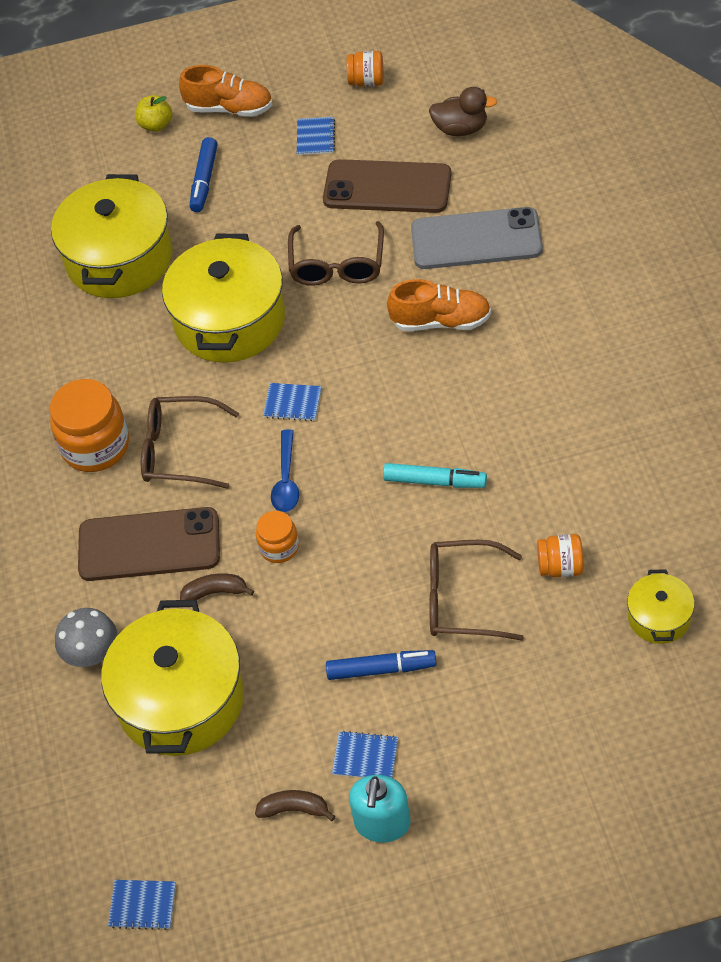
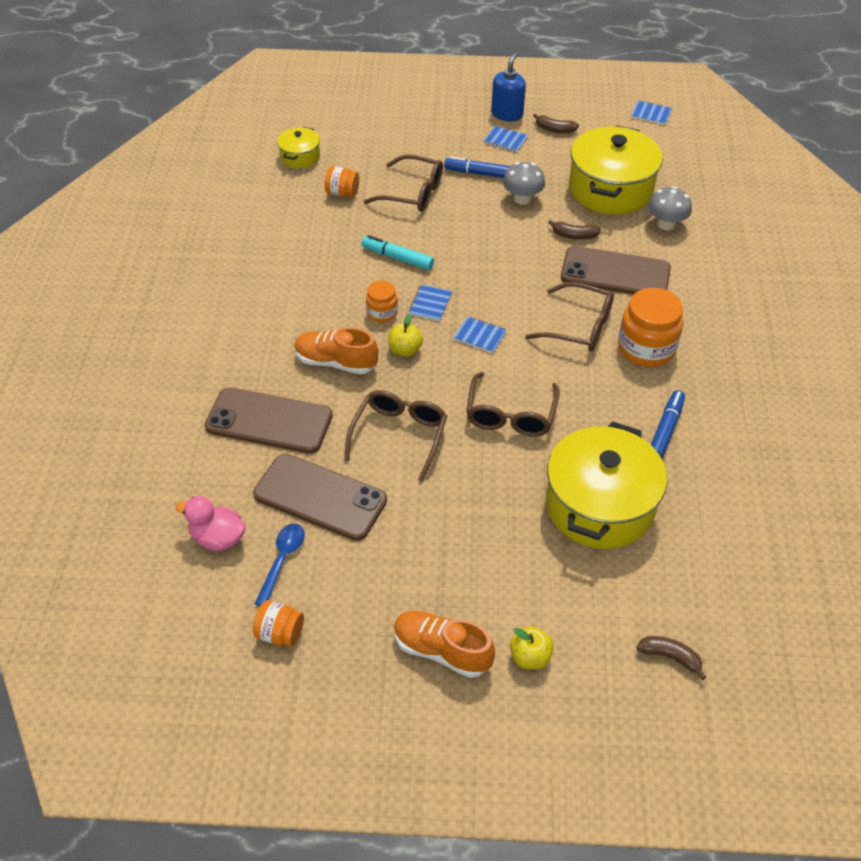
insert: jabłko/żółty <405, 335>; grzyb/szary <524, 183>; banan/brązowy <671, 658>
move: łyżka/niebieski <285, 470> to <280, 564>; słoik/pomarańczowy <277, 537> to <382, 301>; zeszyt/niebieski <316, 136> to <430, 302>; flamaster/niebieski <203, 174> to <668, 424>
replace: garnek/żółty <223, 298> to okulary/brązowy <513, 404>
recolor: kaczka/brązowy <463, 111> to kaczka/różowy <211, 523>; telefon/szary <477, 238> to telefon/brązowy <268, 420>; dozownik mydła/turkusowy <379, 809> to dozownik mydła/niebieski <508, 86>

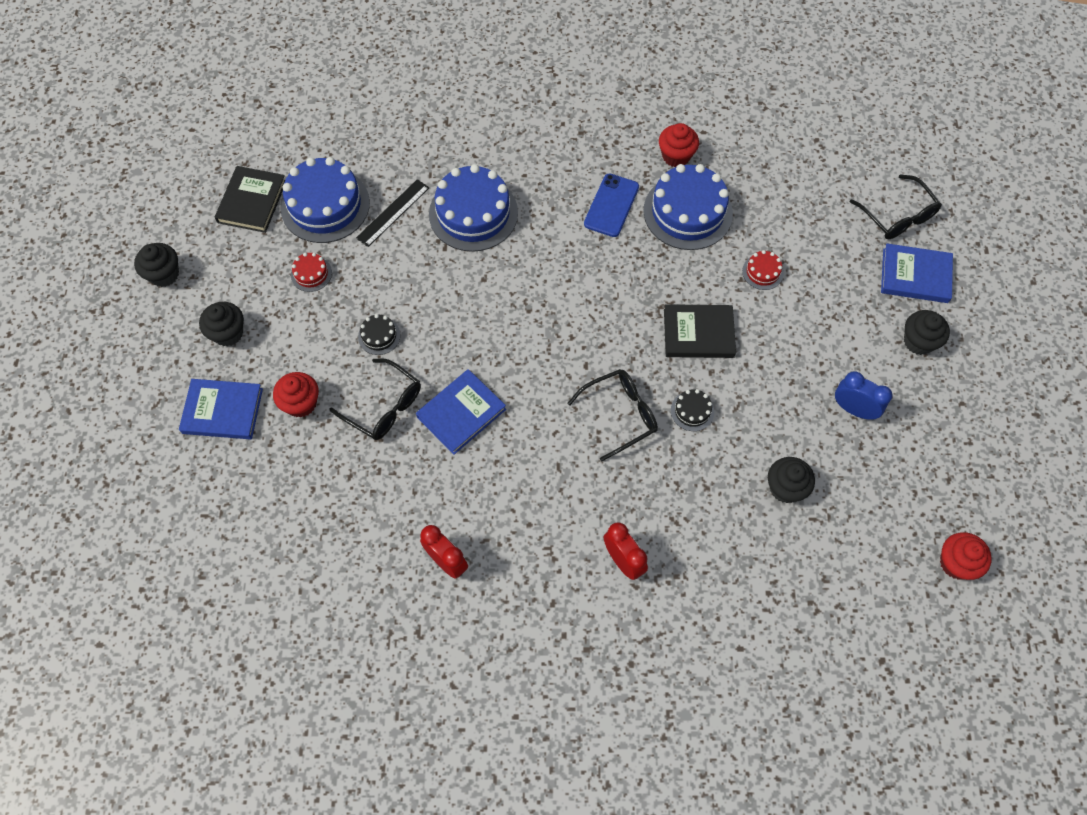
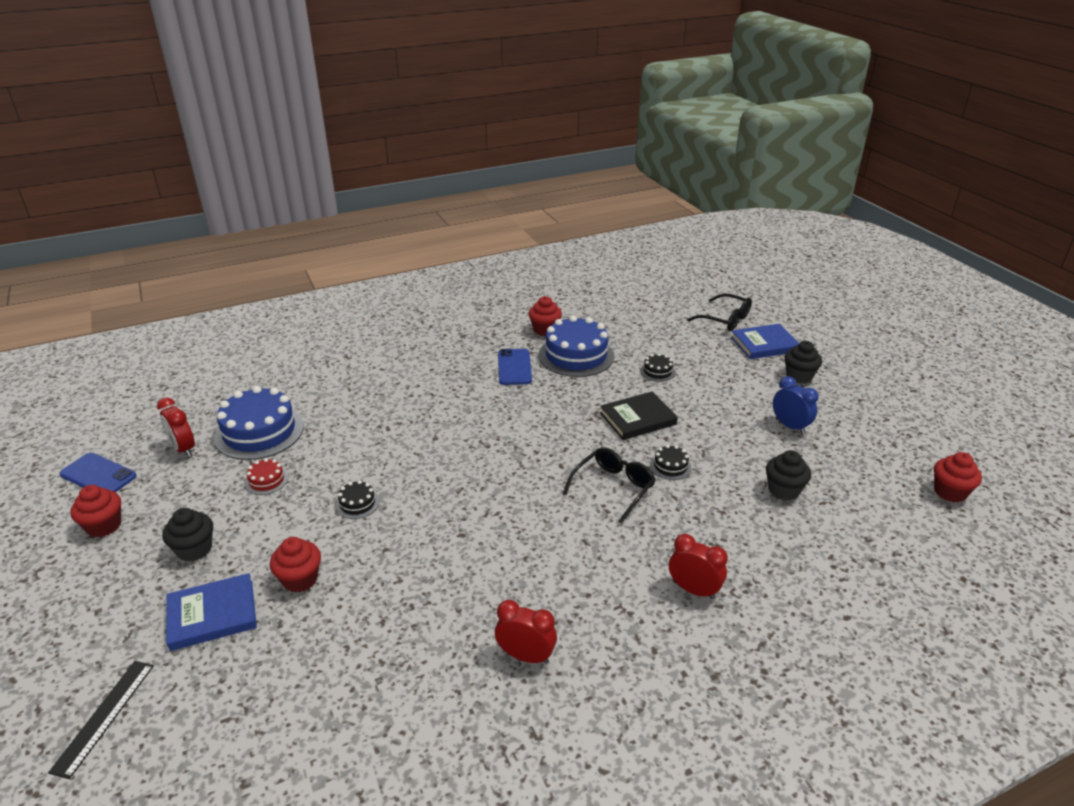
delete: okulary/czarny <375, 399>; książka/niebieski <461, 412>; tort/niebieski <473, 208>
insert: telefon/niebieski <98, 472>
move: linijka/czarny <392, 213> to <101, 720>
replace: książka/czarny <250, 199> to budzik/czerwony <176, 427>
recolor: muffinka/czarny <156, 265> to muffinka/czerwony <95, 511>; tort/czerwony <763, 270> to tort/czarny <657, 367>
rotate: budzik/niebieski <863, 395> = <796, 405> 45 degrees clockwise

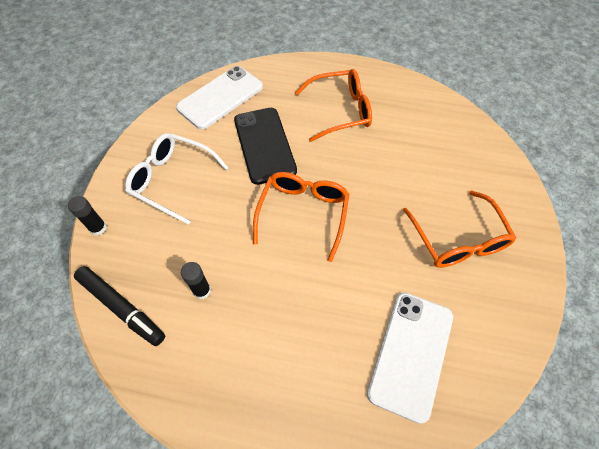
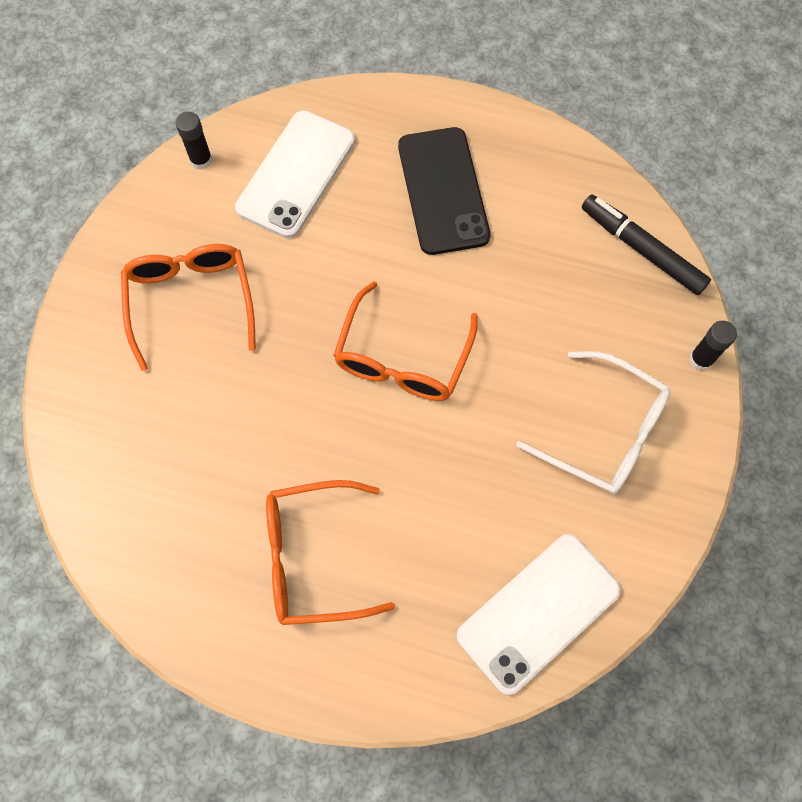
move: klej w sztyfcie/czarny <196, 280> to <194, 141>; telefon/czarny <265, 146> to <444, 191>

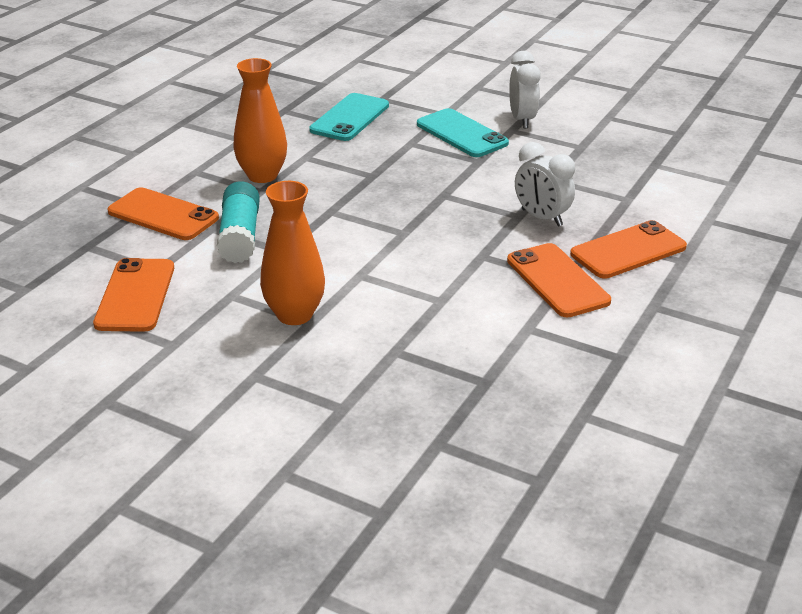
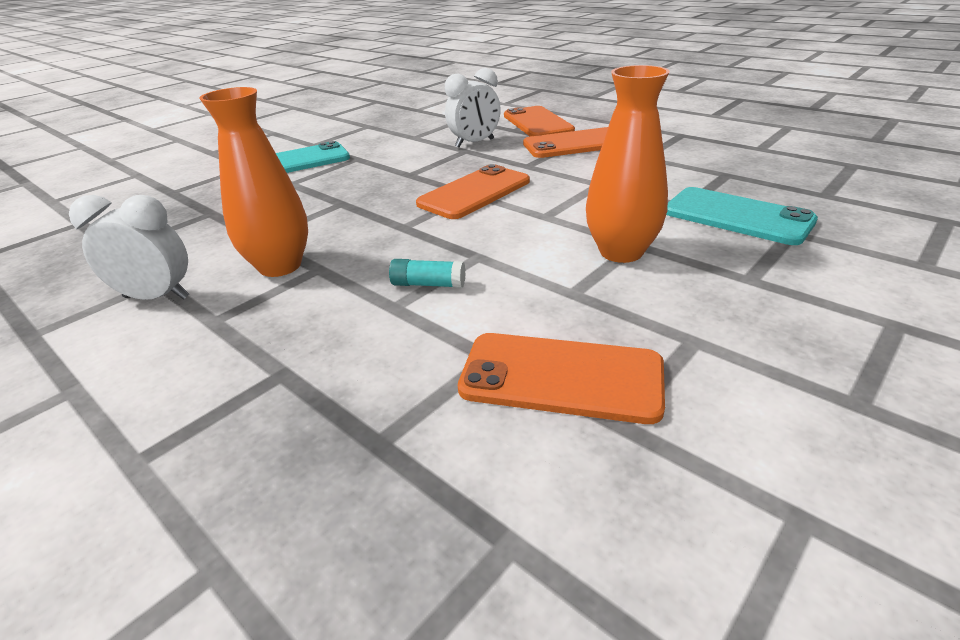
move: budzik/biały <525, 89> to <129, 247>; telefon/pomarańczowy <163, 213> to <473, 191>; telefon/turkusowy <349, 117> to <742, 216>
resize: klej w sztyfcie/turkusowy <238, 222> = <427, 273> x0.52

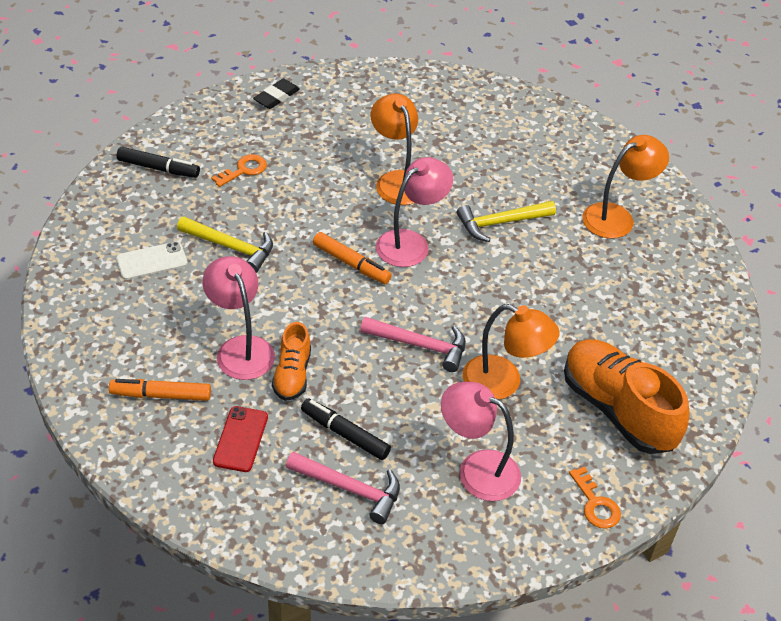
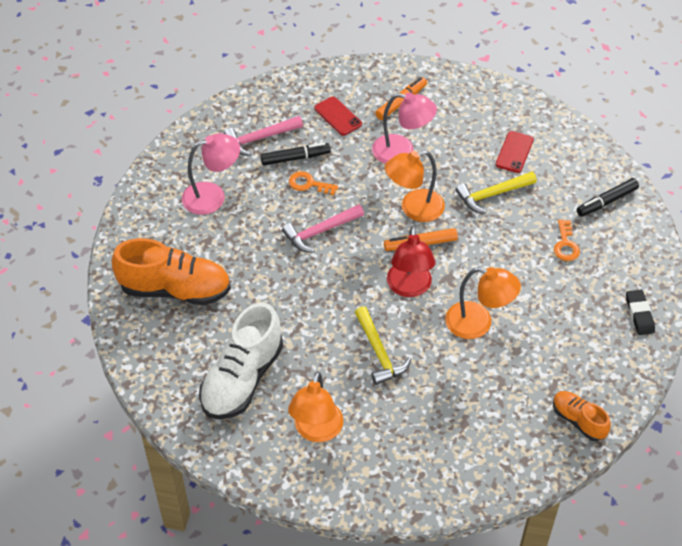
insert: but/biały <241, 360>
move: klucz/pomarańczowy <595, 497> to <313, 183>; lampka/pomarańczowy <511, 352> to <415, 186>; but/pomarańczowy <291, 361> to <582, 416>
recolor: lampka/różowy <414, 212> to lampka/czerwony <411, 261>; telefon/biały <152, 261> to telefon/czerwony <514, 152>
rotate: młotek/żółty <506, 221> = <383, 345> 135 degrees clockwise

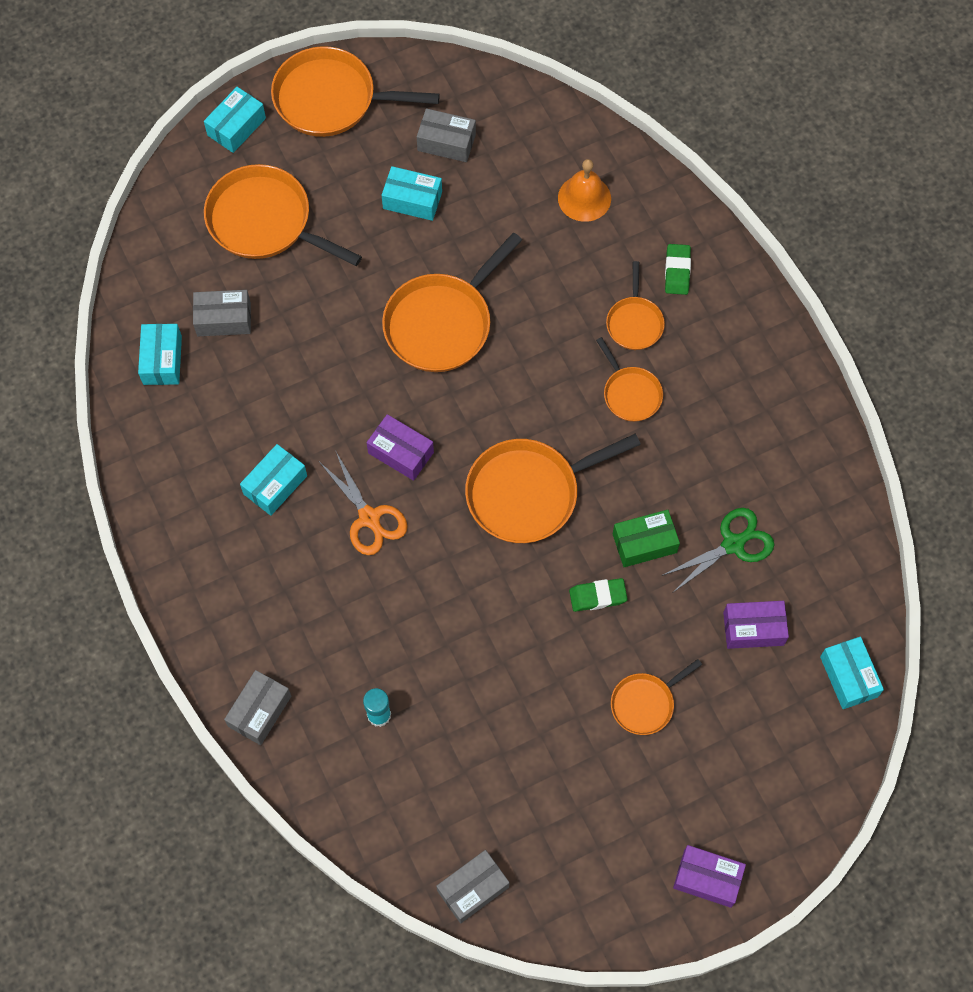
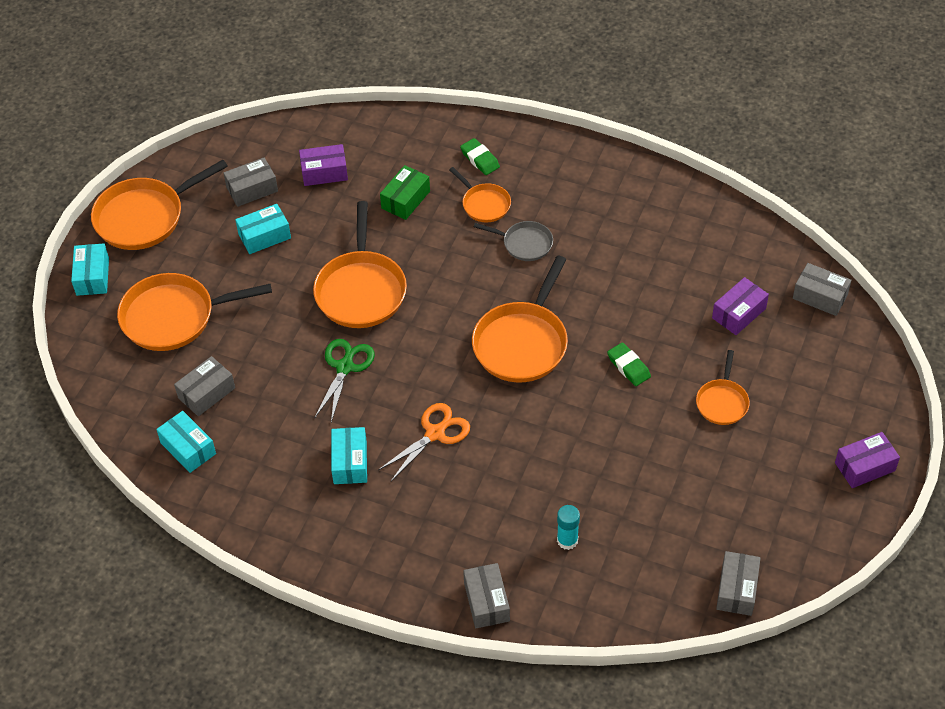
delete: dzwonek/pomarańczowy <584, 190>
move: pudełko/fioletowy <400, 447> to <323, 165>; nożyczki/zielony <718, 550> to <344, 380>; pudełko/zielony <646, 538> to <405, 192>
recolor: patelnia/pomarańczowy <629, 379> to patelnia/szary <513, 241>; pudełko/turkusowy <852, 673> to pudełko/szary <822, 289>
rotate: nożyczki/pomarańczowy <363, 502> = <424, 442> 60 degrees counterclockwise; gumka do mazania/zielony <598, 595> = <629, 364> 75 degrees counterclockwise

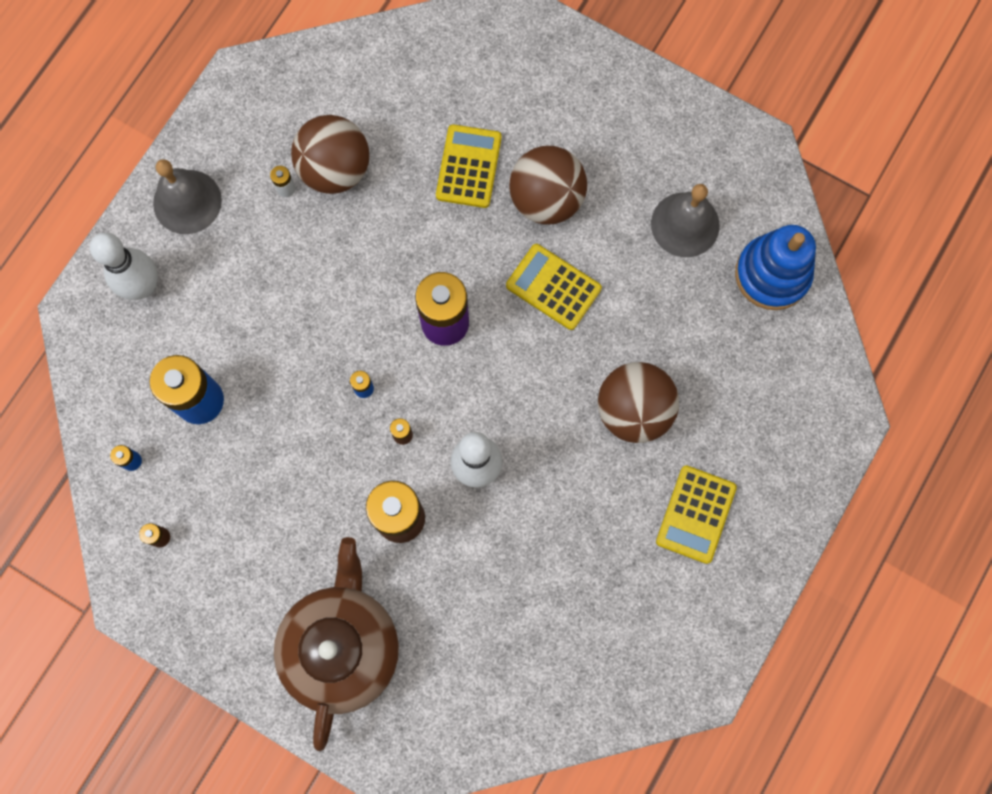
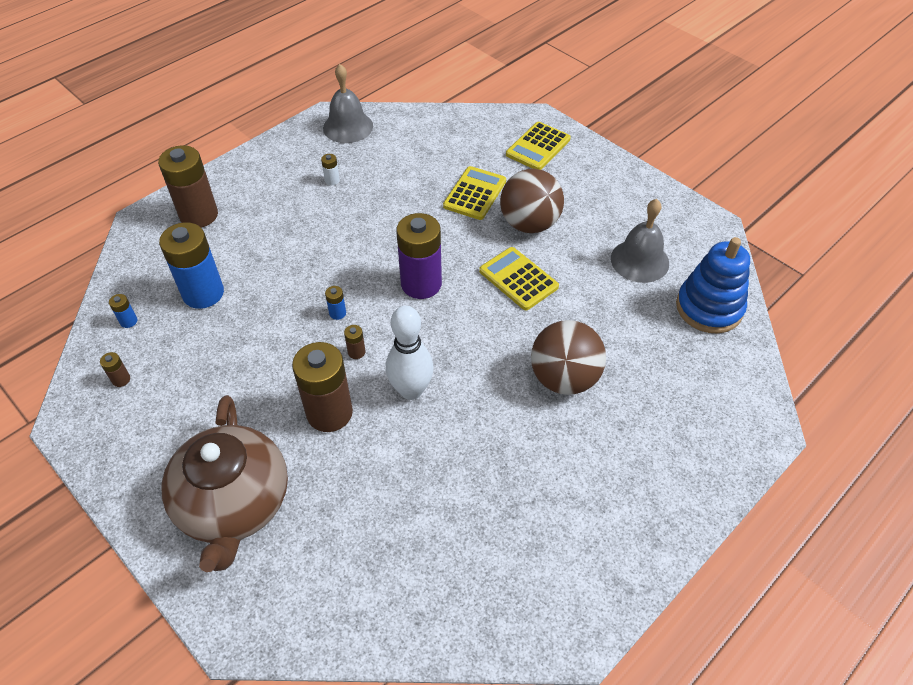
delete: piłka/brązowy <330, 154>
move: dzwonek/szary <187, 196> to <348, 103>; kalkulator/żółty <696, 514> to <538, 146>
replace: kręgiel/biały <124, 266> to bateria/brązowy <188, 186>
rotate: imbryk/brązowy <336, 644> = <225, 483> 150 degrees clockwise

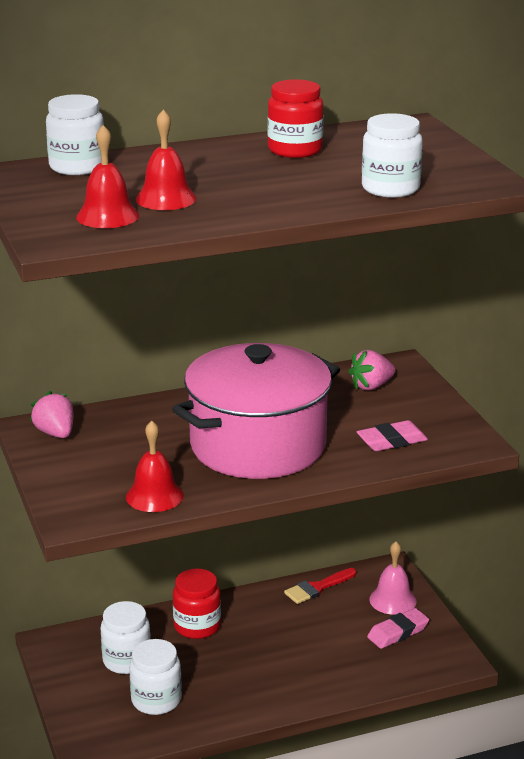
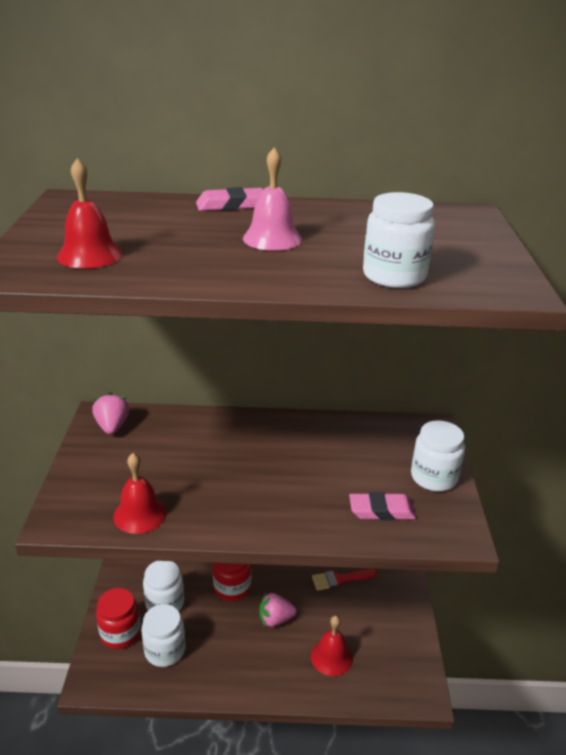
delete: garnek/różowy <256, 411>
move: słoik/czerwony <295, 118> to <118, 618>; gumka do mazania/różowy <398, 628> to <229, 199>; dzwonek/różowy <393, 578> to <272, 199>; truskawka/różowy <372, 370> to <278, 609>; dzwonek/czerwony <166, 159> to <332, 646>; słoik/biały <75, 134> to <438, 456>

